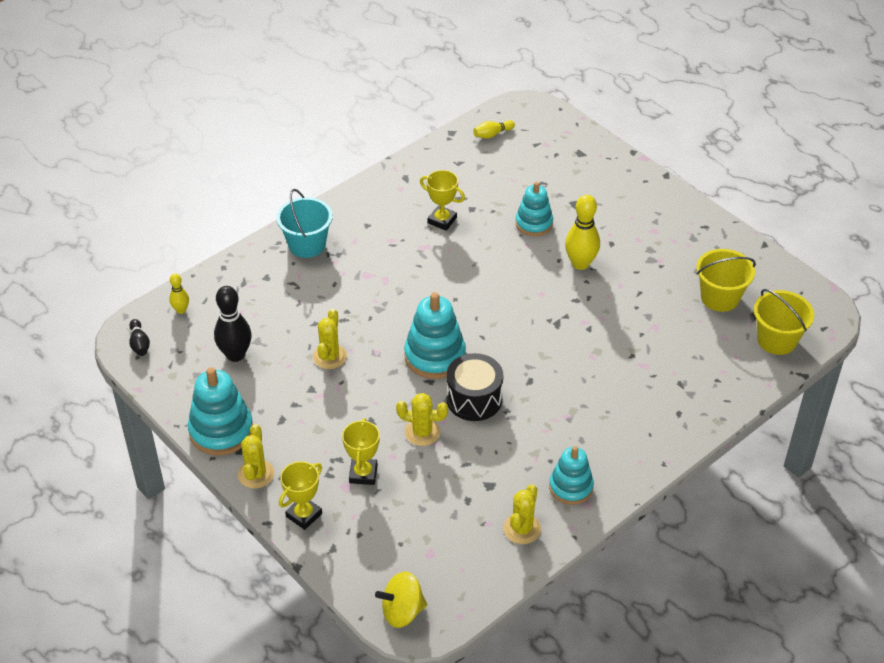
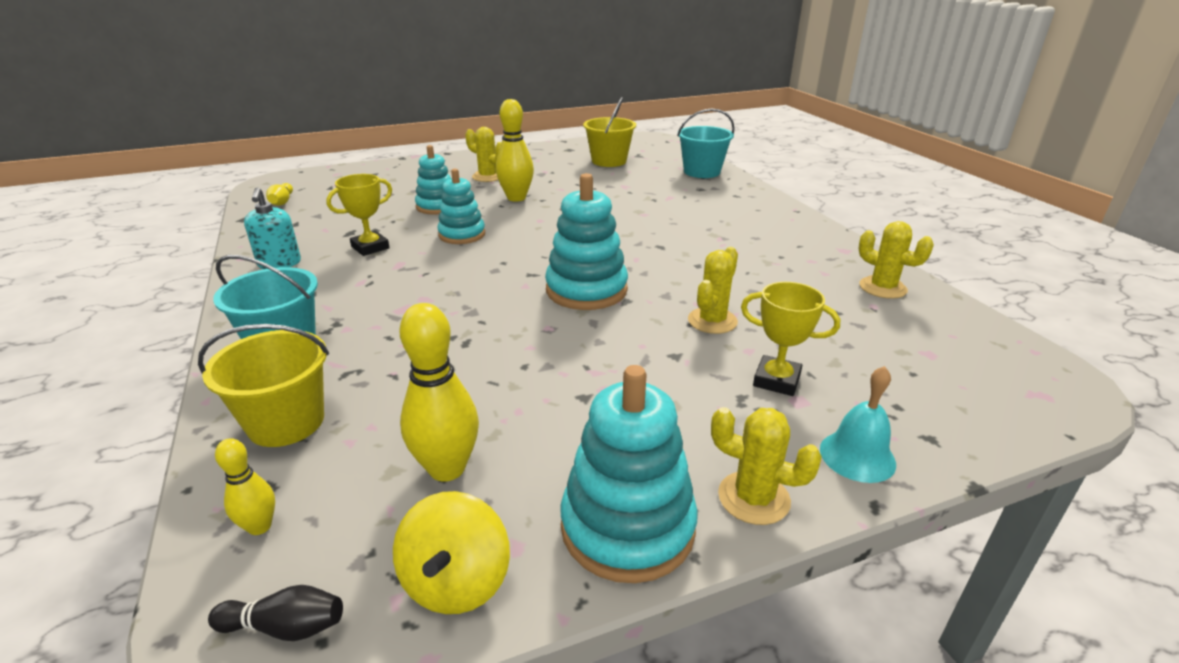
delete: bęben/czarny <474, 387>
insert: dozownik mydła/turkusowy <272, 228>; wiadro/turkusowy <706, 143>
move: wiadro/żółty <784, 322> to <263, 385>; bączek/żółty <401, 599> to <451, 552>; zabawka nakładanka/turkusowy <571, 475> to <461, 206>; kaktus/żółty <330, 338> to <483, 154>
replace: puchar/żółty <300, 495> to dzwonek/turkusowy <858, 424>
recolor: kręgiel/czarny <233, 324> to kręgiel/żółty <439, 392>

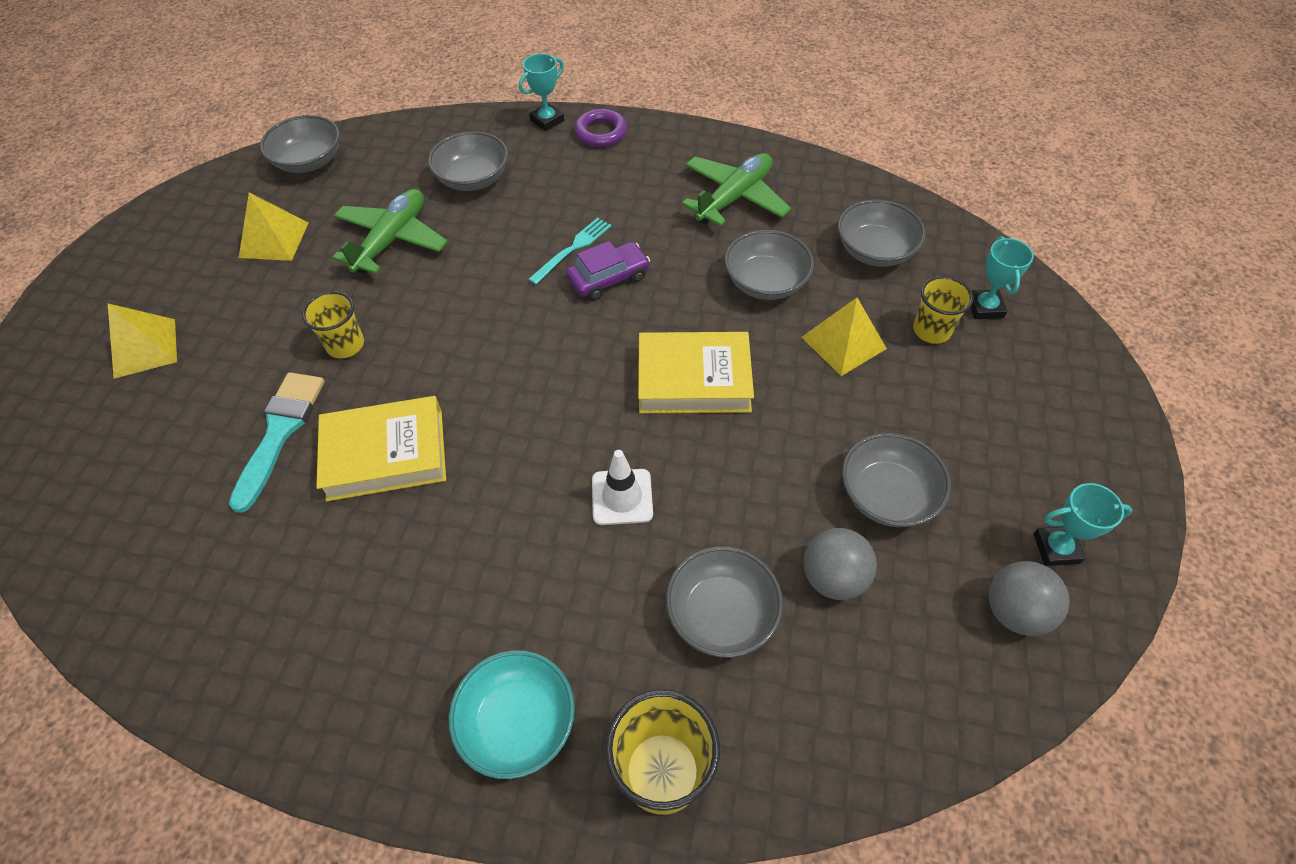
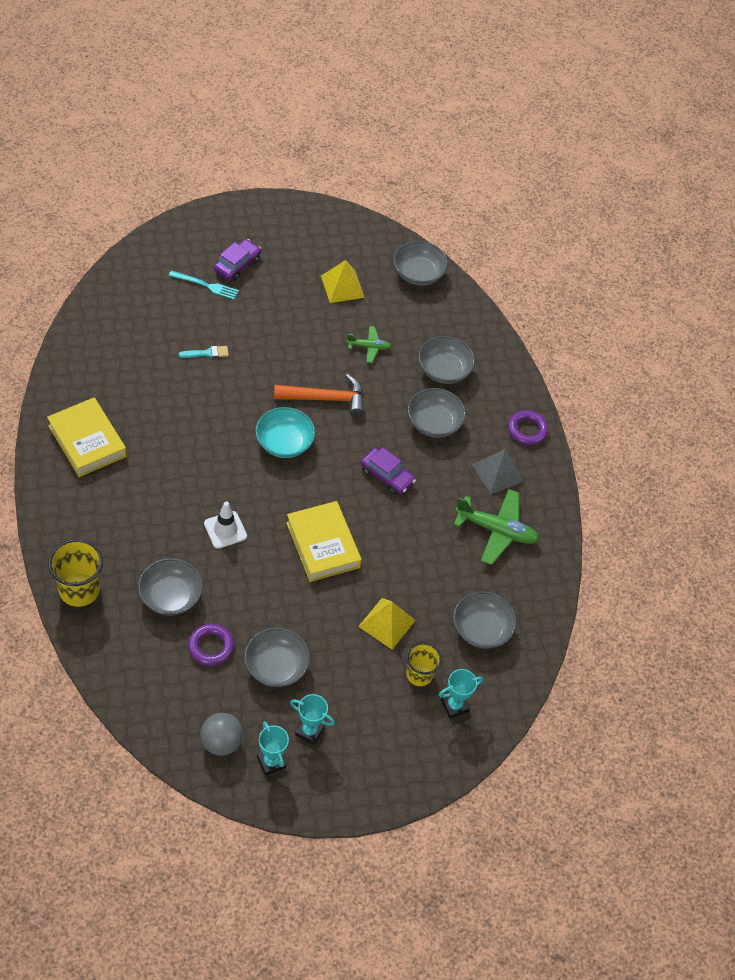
delete: szklanka/żółty <333, 324>
insert: młotek/pomarańczowy <319, 395>; piramida/szary <498, 471>
move: książka/żółty <381, 449> to <87, 437>; widelec/turkusowy <569, 251> to <204, 285>; miska/turkusowy <512, 714> to <285, 432>; puchar/turkusowy <541, 92> to <312, 719>; miska/szary <769, 265> to <437, 413>
replace: piłka/szary <840, 564> to pierścień/fioletowy <211, 645>; piramida/żółty <142, 341> to samochód/fioletowy <237, 260>
resize: pędzel/turkusowy <277, 442> = <204, 352> x0.53; samolot/zielony <390, 231> = <369, 344> x0.55

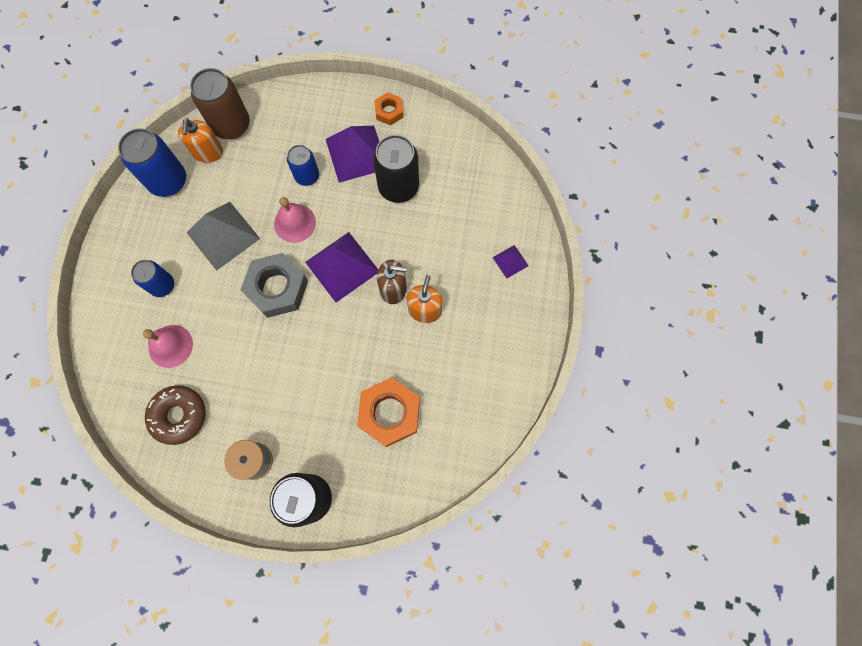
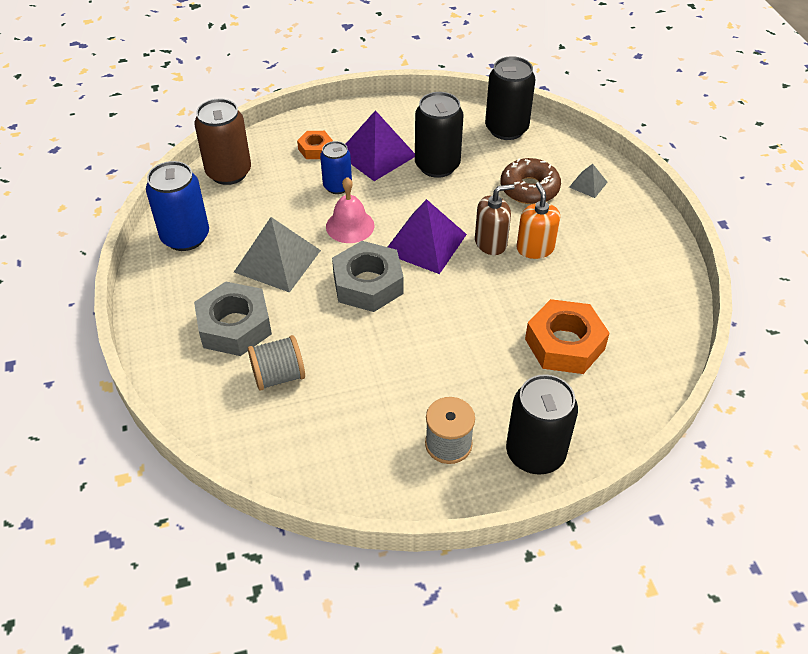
delete: dozownik mydła/pomarańczowy <200, 140>
insert: puszka/czarny <510, 98>
move: nakrętka/pomarańczowy <389, 108> to <315, 145>; donut/brązowy <175, 415> to <530, 181>
replace: puszka/niebieski <152, 278> to nakrętka/szary <233, 319>; dzwonek/różowy <168, 346> to szpulka/szary <276, 363>
recolor: piramida/fioletowy <510, 261> to piramida/szary <588, 181>

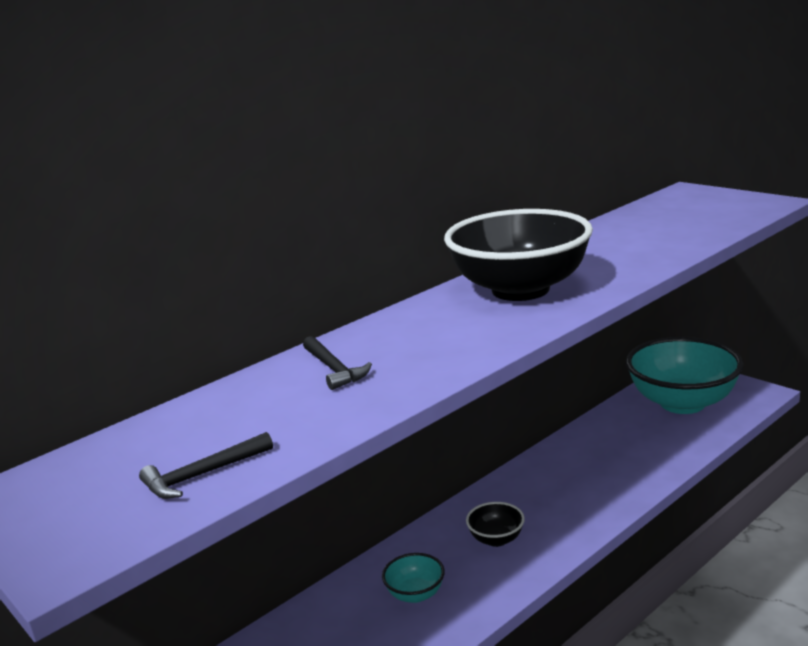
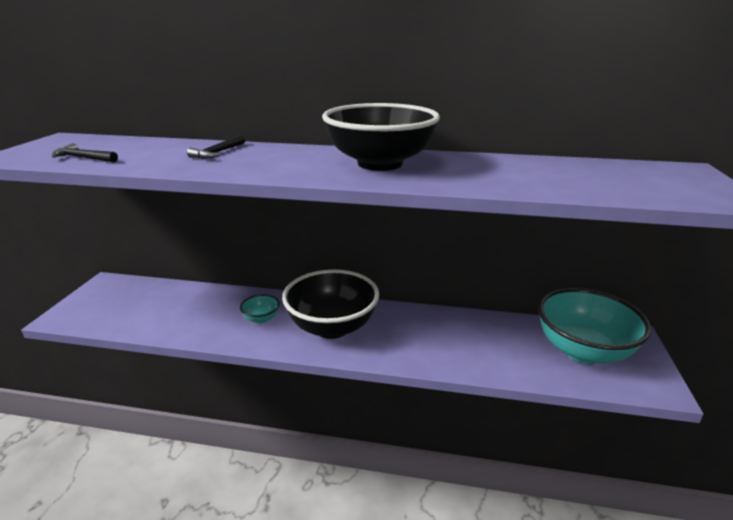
resize: miska/czarny <495, 524> = <330, 304> x2.34

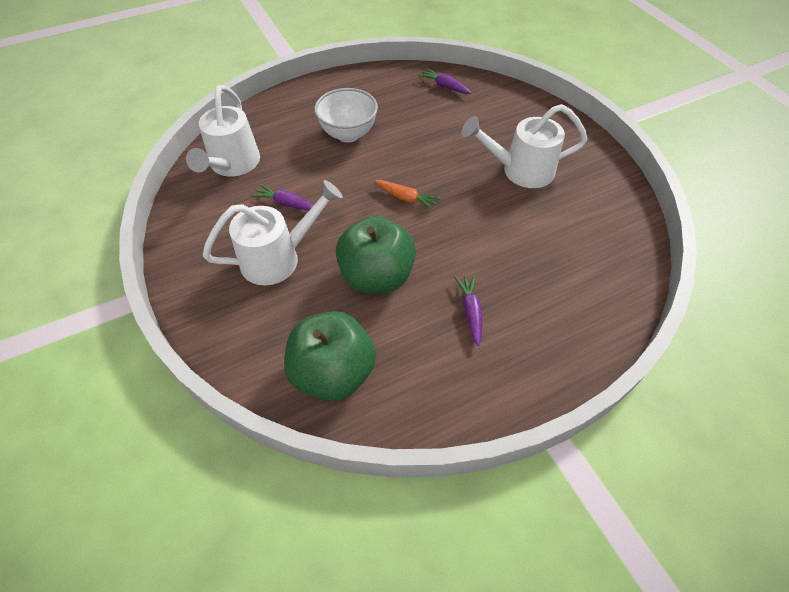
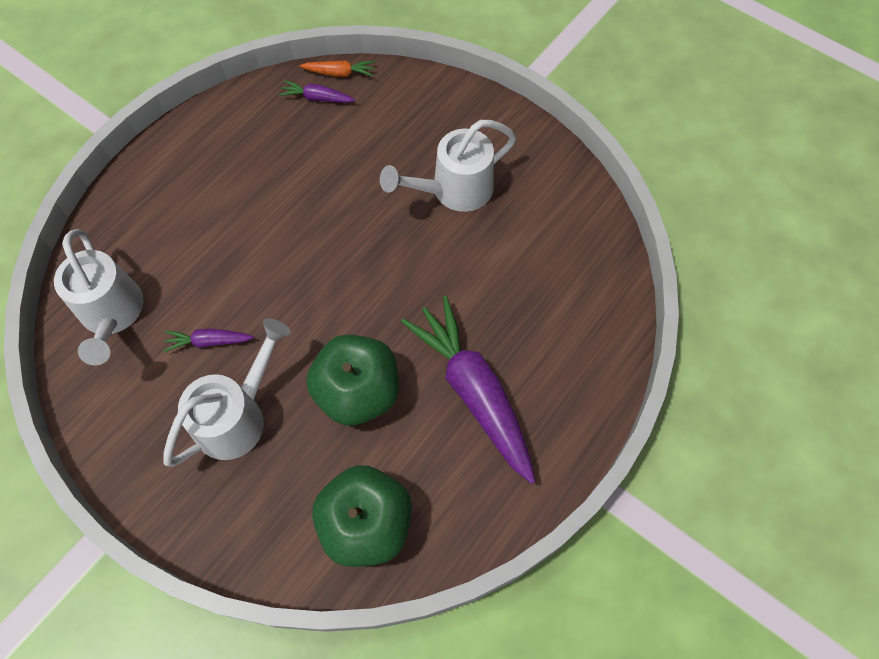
delete: miska/biały <346, 115>
move: marchewka/pomarańczowy <407, 195> to <337, 68>
resize: marchewka/fioletowy <468, 310> = <468, 390> x2.28

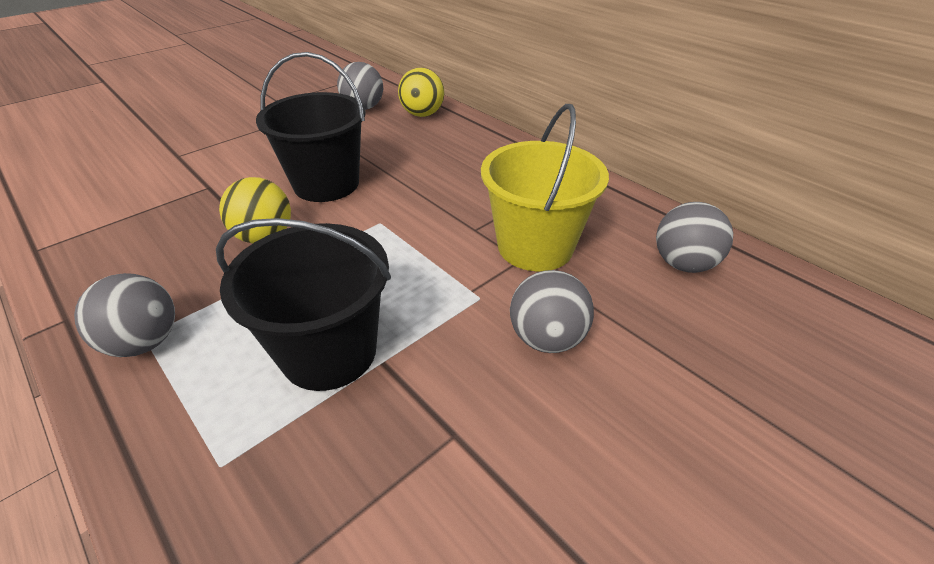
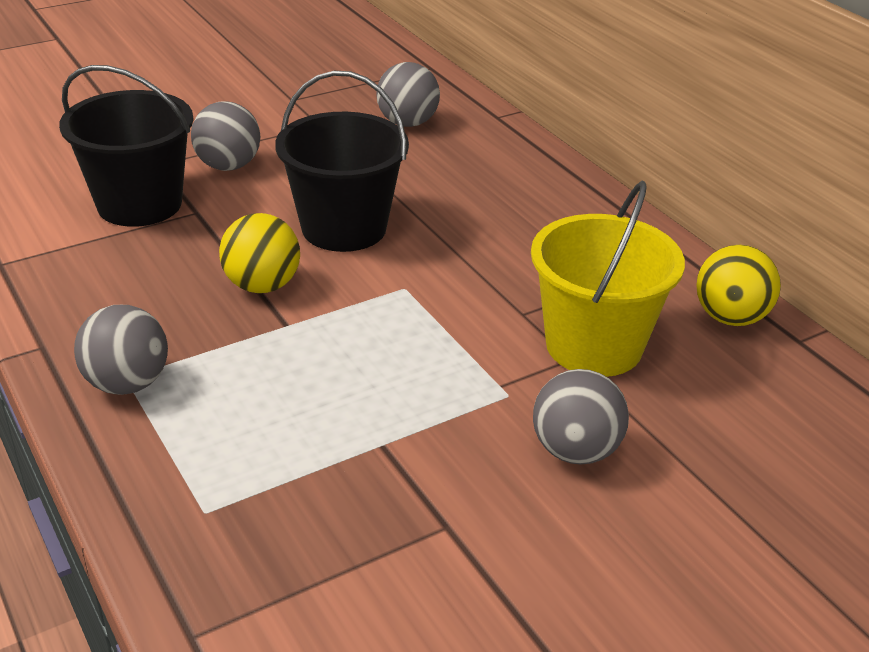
move: wiadro/czarny <303, 304> to <126, 146>; piłka/szary <694, 237> to <225, 136>; piłka/żółty <421, 92> to <738, 285>

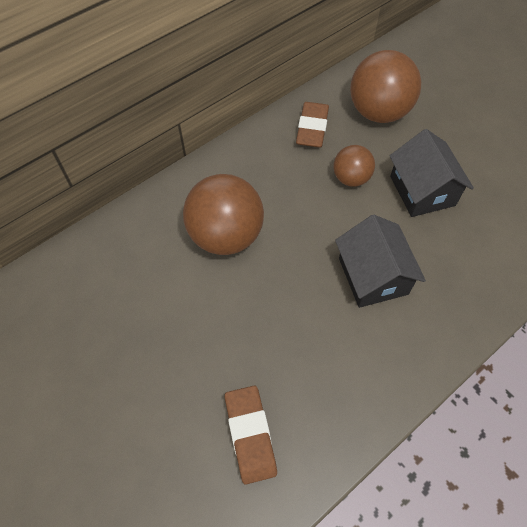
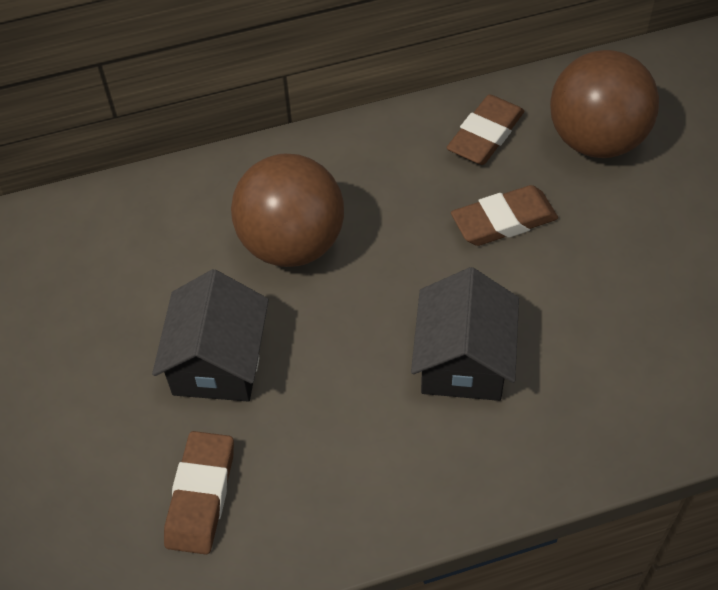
move: domek/czarny <432, 173> to <210, 335>
replace: piłka/brązowy <354, 166> to gumka do mazania/brązowy <504, 215>

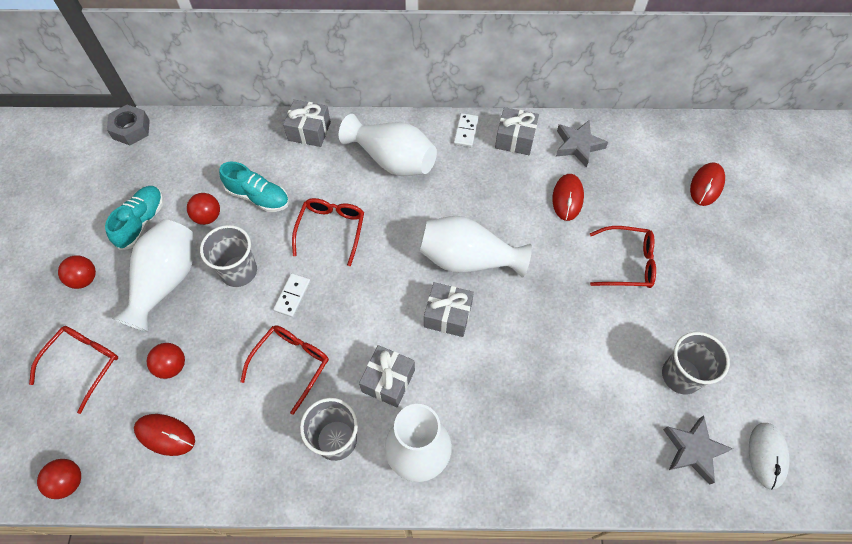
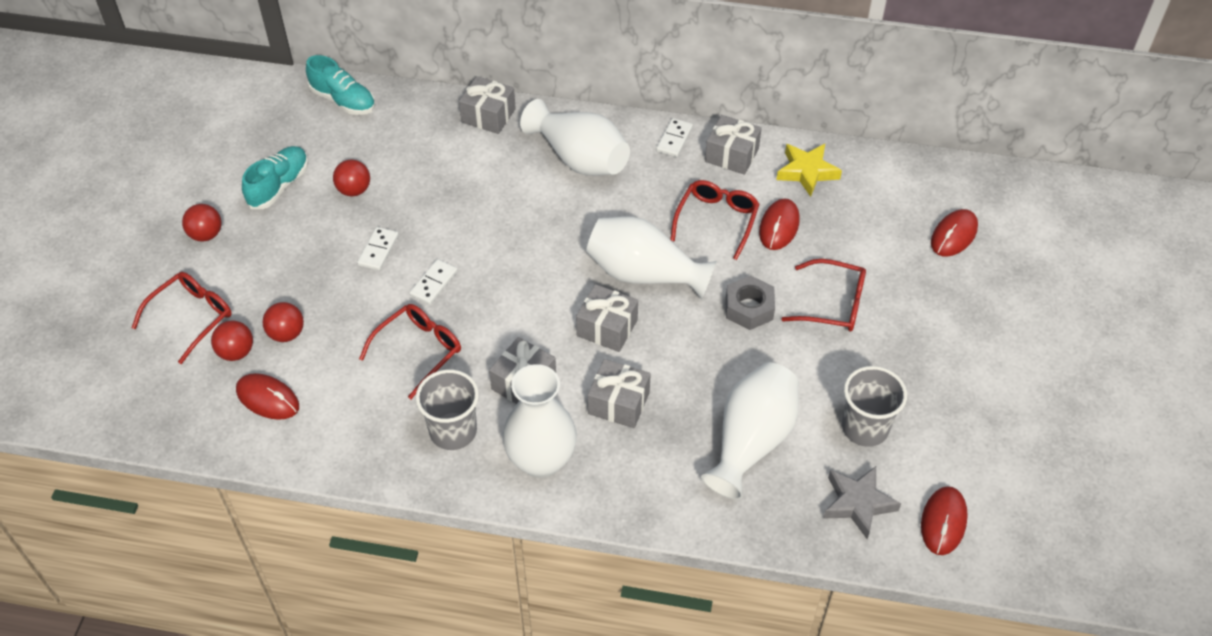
insert: prezent/szary <619, 393>
move: piłka/czerwony <59, 479> to <232, 340>; but/turkusowy <254, 186> to <340, 85>; okulary/czerwony <328, 232> to <714, 220>; wazon/biały <152, 275> to <750, 431>; nakrętka/szary <128, 125> to <750, 302>
replace: szklanka/szary <228, 256> to kostka domina/biały <378, 249>
recolor: gwiazda/szary <582, 144> to gwiazda/żółty <809, 170>; myszka/biały <769, 456> to myszka/czerwony <944, 520>

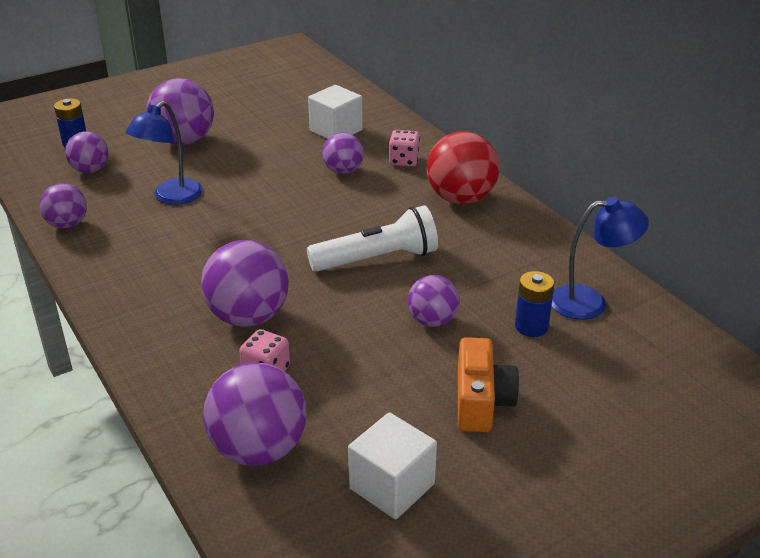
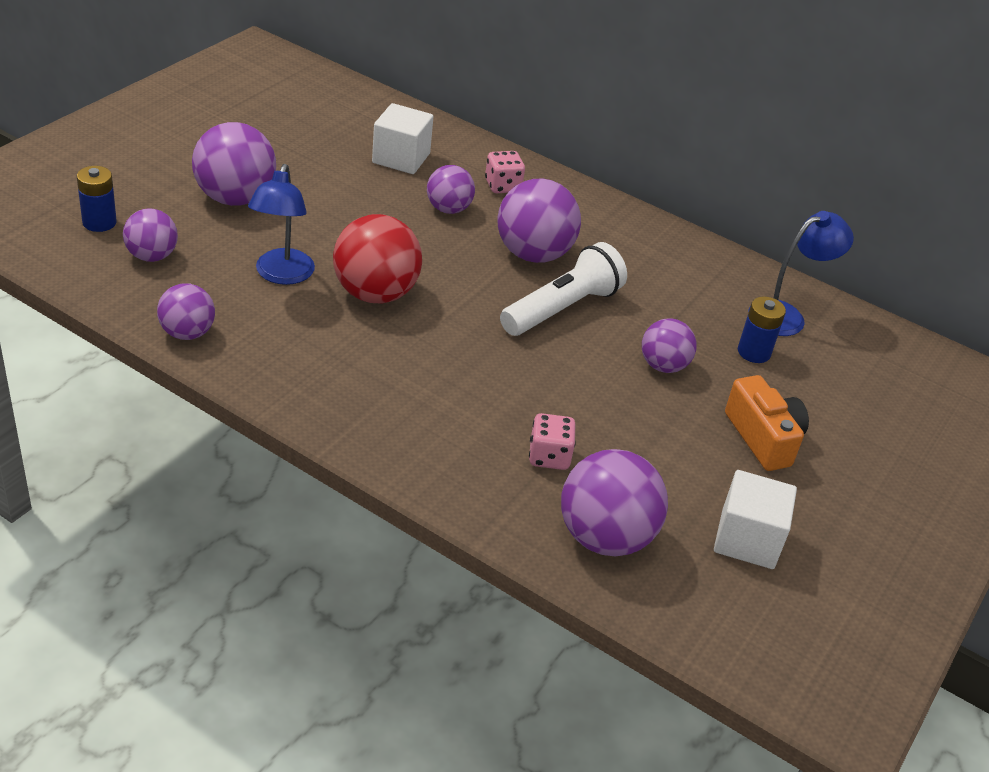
move: piłka/czerwony <463, 168> to <377, 258>; piłka/fioletowy <245, 283> to <539, 221>

